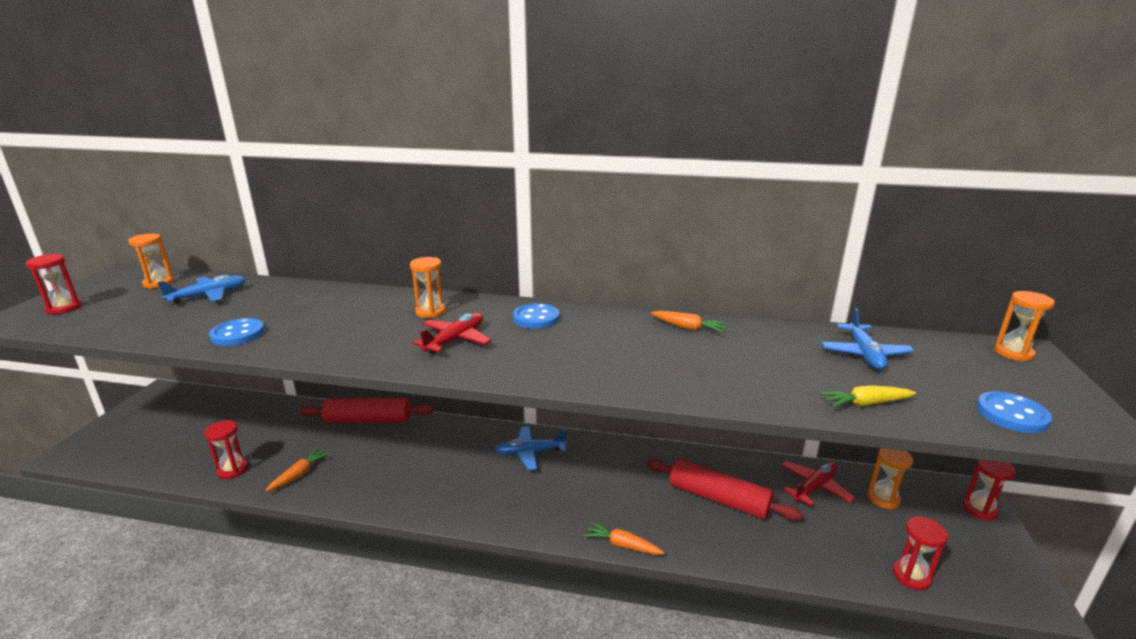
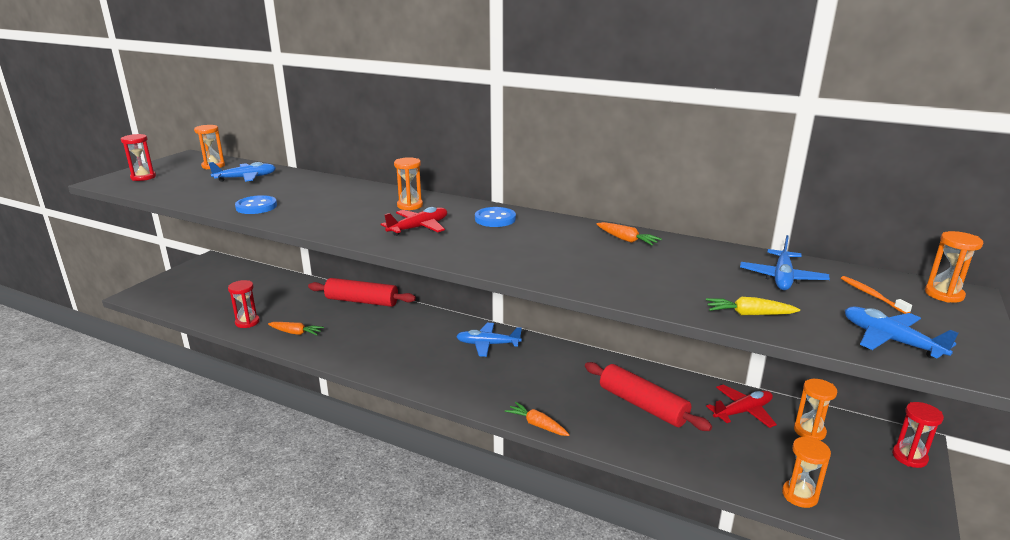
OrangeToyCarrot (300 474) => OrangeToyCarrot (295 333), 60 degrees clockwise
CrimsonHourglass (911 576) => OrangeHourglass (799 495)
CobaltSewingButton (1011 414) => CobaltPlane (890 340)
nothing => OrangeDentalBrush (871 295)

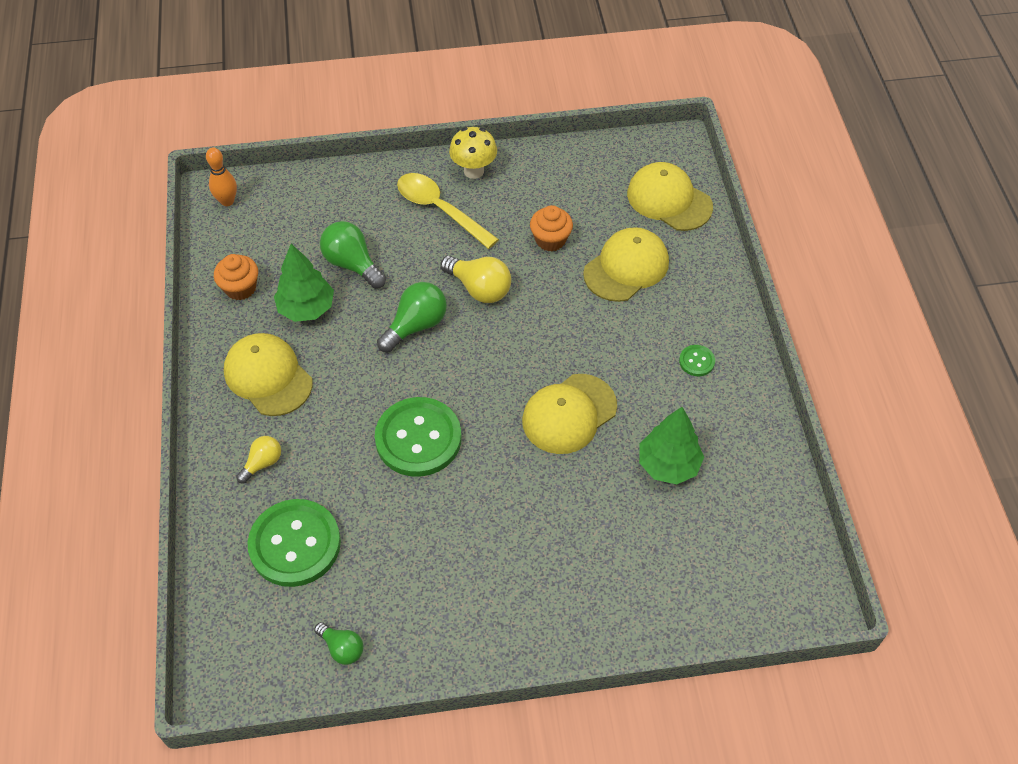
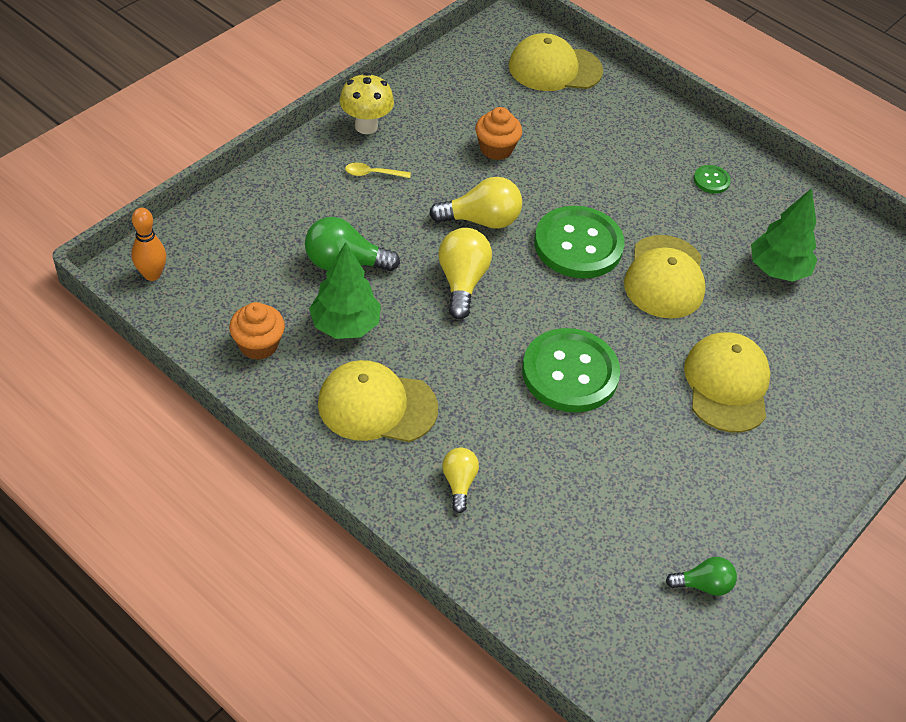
LeafGreenSewingButton (295 544) => LeafGreenSewingButton (578 245), relocated
LeafGreenLightbulb (416 325) => BrightYellowLightbulb (462 282)
BrightYellowTeaspoon (440 210) => BrightYellowTeaspoon (373 174), x0.46
BrightYellowBaseballCap (626 267) => BrightYellowBaseballCap (727 384), relocated

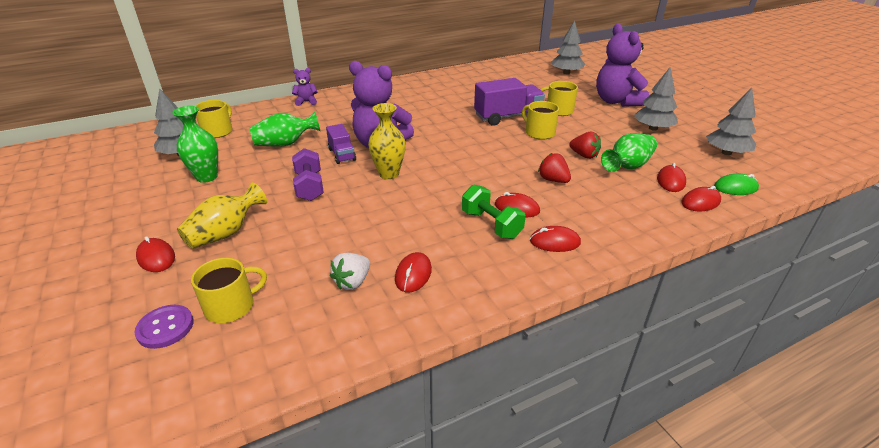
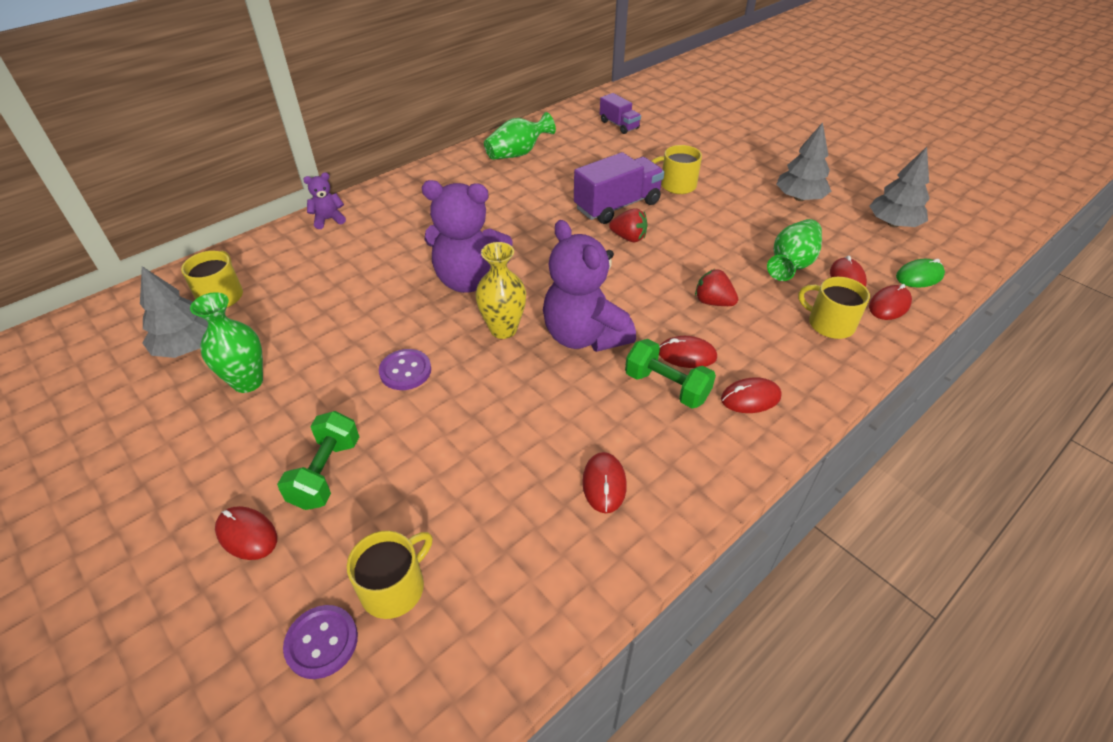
BrightYellowFlowerVase (225 233) => LeafGreenDumbbell (326 473)
LeafGreenFlowerVase (285 144) => LeafGreenFlowerVase (518 153), relocated
PurpleDumbbell (309 186) => PurpleSewingButton (405 371)
PurpleLorry (342 154) => PurpleLorry (619 125), relocated
WhiteStrawberry (352 282) => nothing
BrightYellowMug (539 133) => BrightYellowMug (830 324), relocated
AshGreyToyTree (566 73) => nothing
CrimsonStrawberry (584 155) => CrimsonStrawberry (629 238), relocated
PurpleStuffedBear (616 101) => PurpleStuffedBear (584 336), relocated

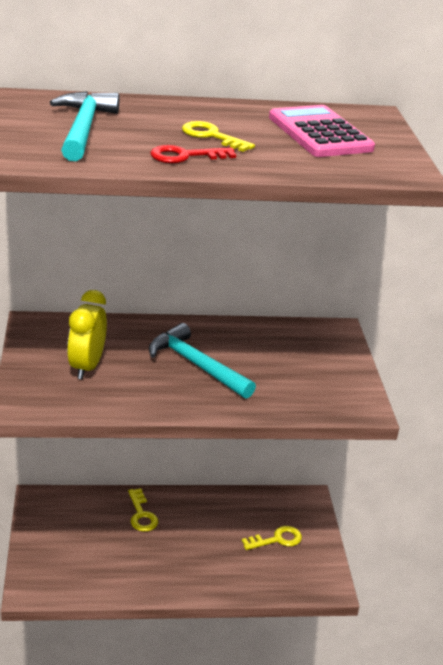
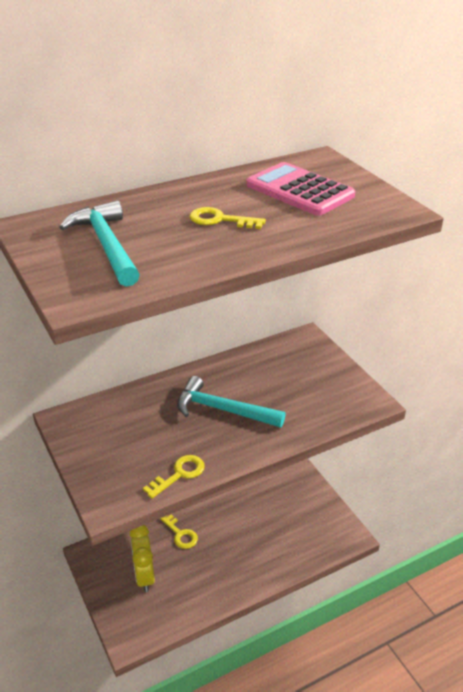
BrightYellowClock (87 366) => BrightYellowClock (144 576), relocated
CrimsonDoorKey (185 156) => nothing
BrightYellowDoorKey (277 539) => BrightYellowDoorKey (179 474), relocated

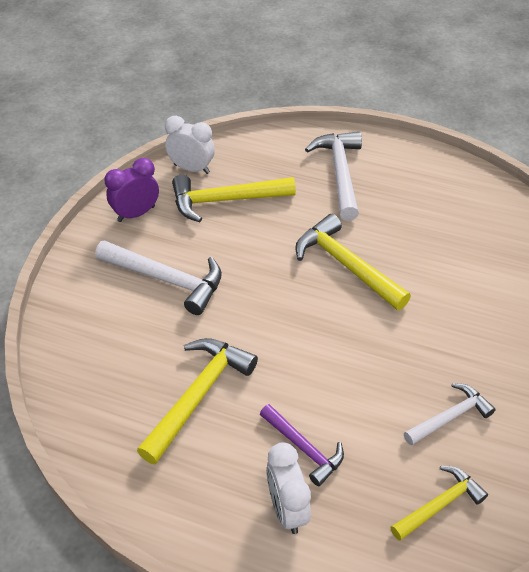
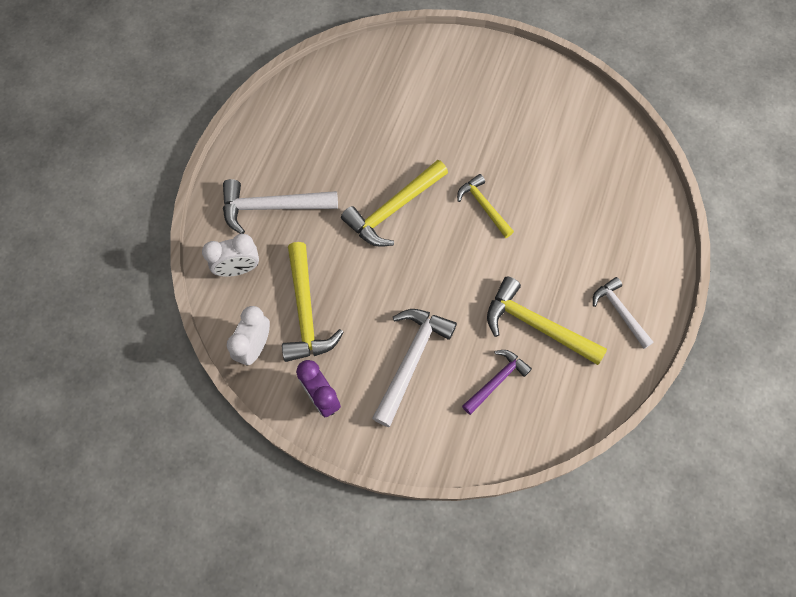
PurpleHammer (304 448) => PurpleHammer (497 380), relocated
WhiteClock (287 509) => WhiteClock (238 269), relocated
BrightYellowHammer (440 504) => BrightYellowHammer (483 206), relocated
WhiteHammer (450 416) => WhiteHammer (619 311), relocated

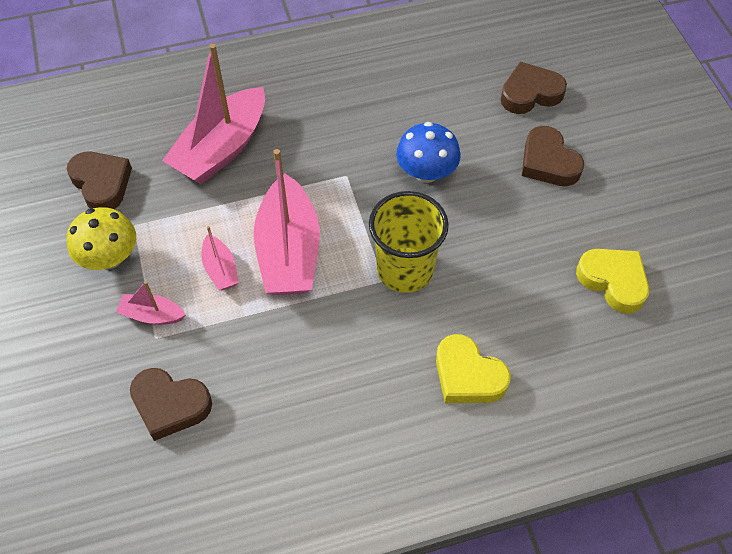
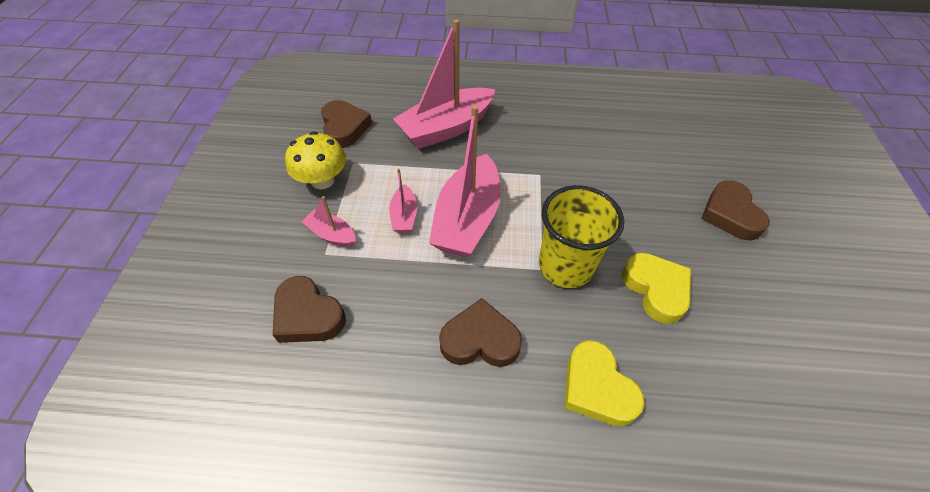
CobaltMushroom (426 172) => nothing
RussetLoveHeart (530 93) => RussetLoveHeart (480 340), relocated
BrightYellowLoveHeart (613 281) => BrightYellowLoveHeart (656 289), relocated

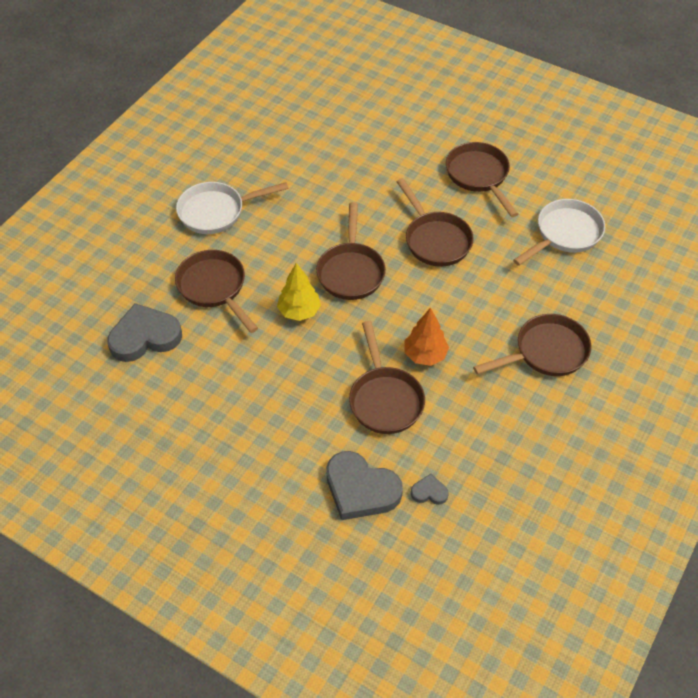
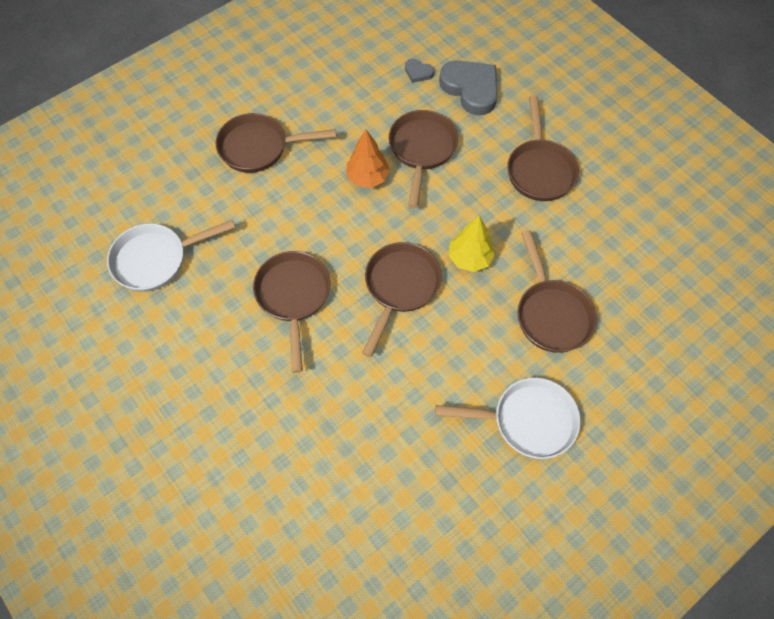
AshGreyLoveHeart (145 337) => nothing
RussetFryingPan (479 176) => RussetFryingPan (539 169), relocated

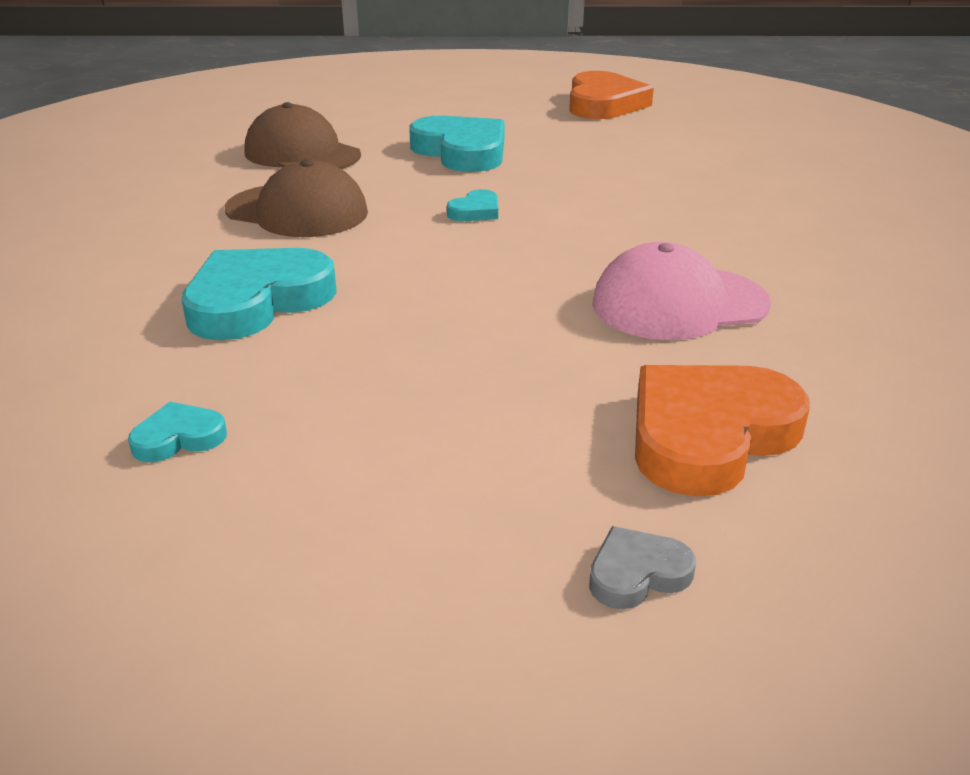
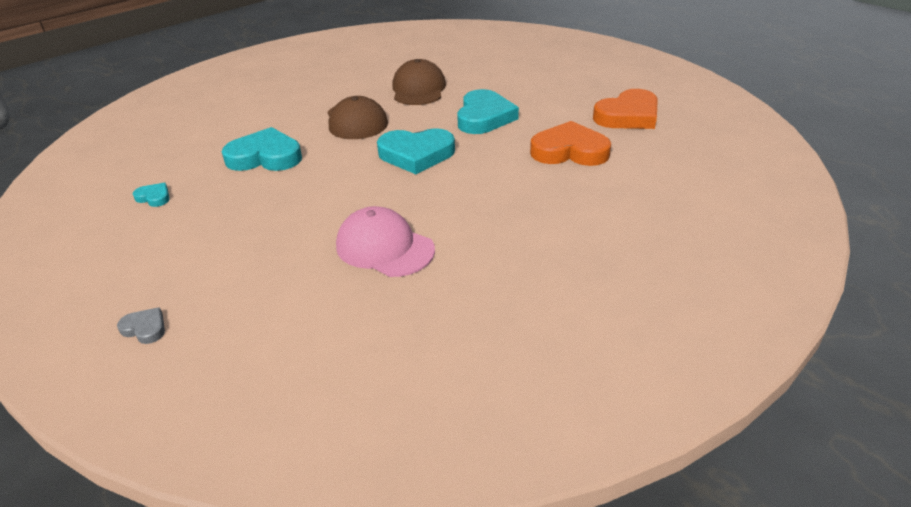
TealLoveHeart (475 211) => TealLoveHeart (416 154), x2.17
OrangeLoveHeart (708 435) => OrangeLoveHeart (569 151), relocated

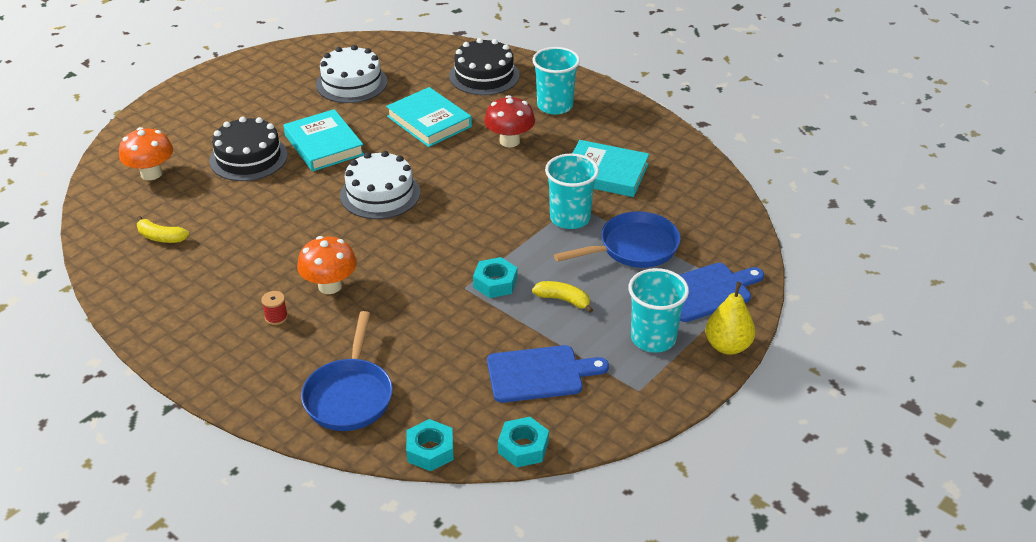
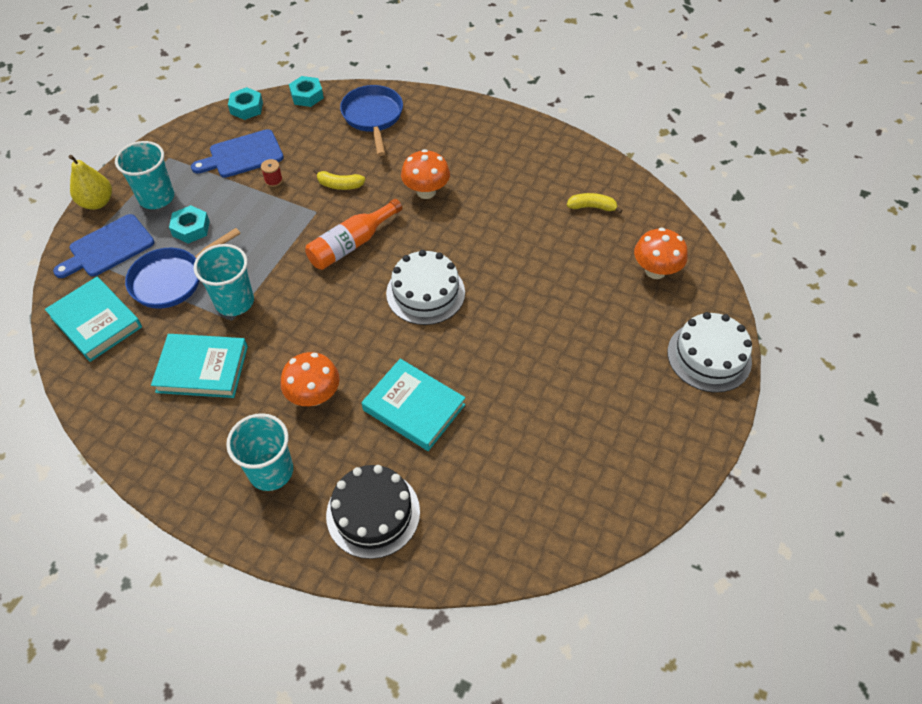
EbonyCake (248 158) => nothing
CrimsonSpool (276 317) => CrimsonSpool (273 180), relocated
TealHardback (324 145) => TealHardback (96 322), relocated
WhiteCake (351 83) => WhiteCake (709 356), relocated
TealHexagonNut (495 283) => TealHexagonNut (191 228), relocated
CrimsonMushroom (509 141) => OrangeMushroom (314 395)
BrightYellowBananaFruit (563 300) => BrightYellowBananaFruit (339 185), relocated
nothing => OrangeBottle (352 244)

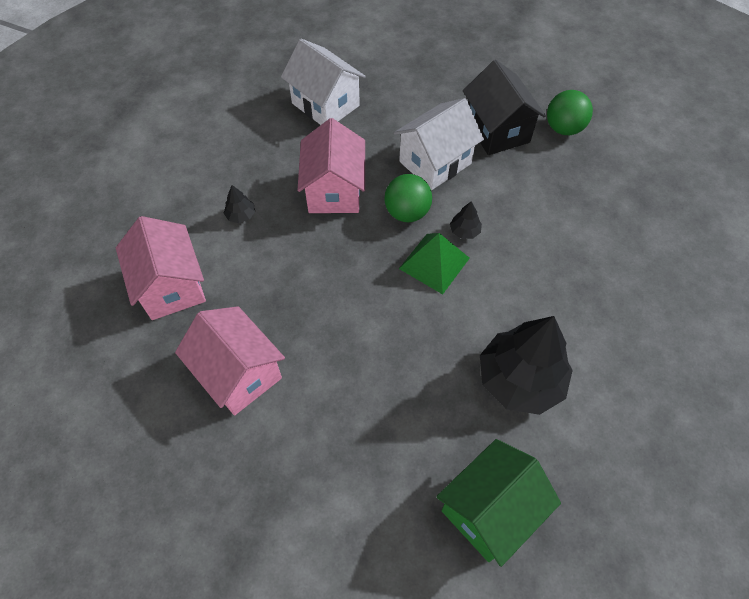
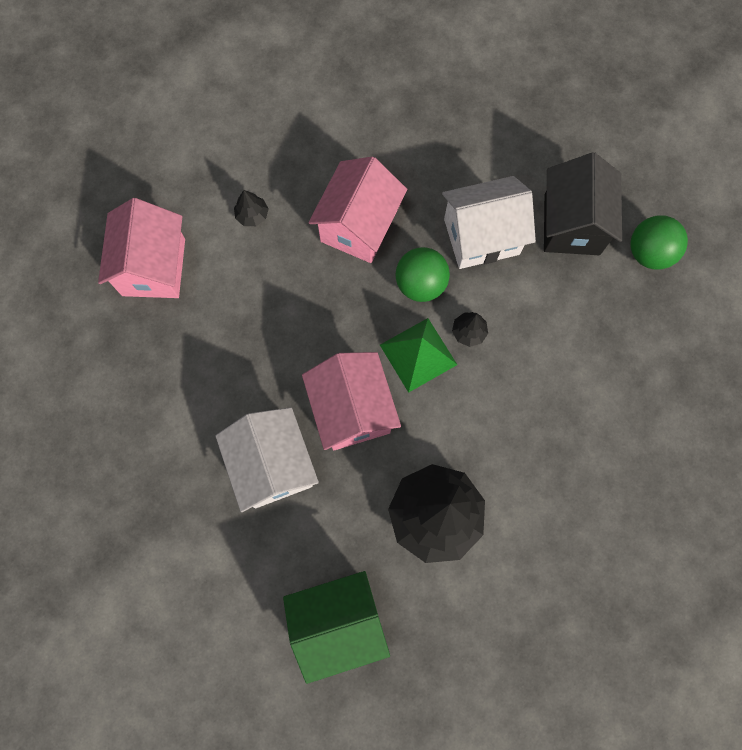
PinkToyHouse (239 373) => PinkToyHouse (352 410), relocated
WhiteToyHouse (325 104) => WhiteToyHouse (273 465), relocated

